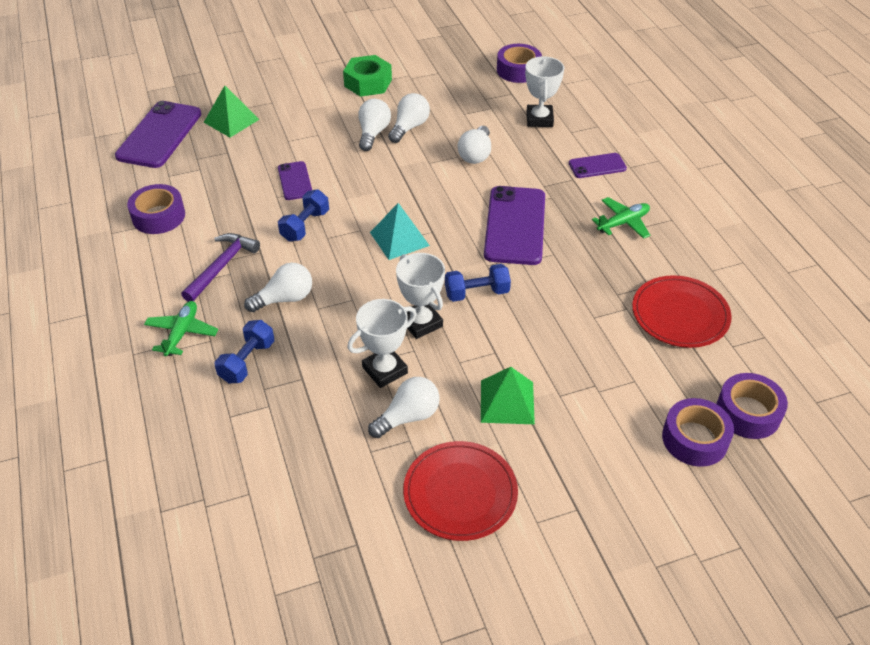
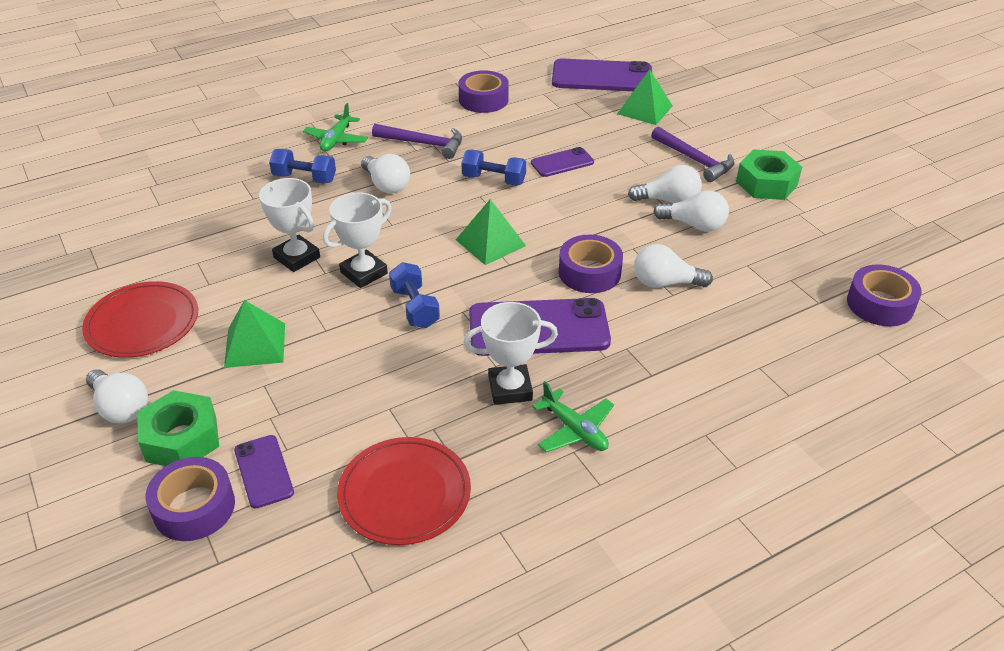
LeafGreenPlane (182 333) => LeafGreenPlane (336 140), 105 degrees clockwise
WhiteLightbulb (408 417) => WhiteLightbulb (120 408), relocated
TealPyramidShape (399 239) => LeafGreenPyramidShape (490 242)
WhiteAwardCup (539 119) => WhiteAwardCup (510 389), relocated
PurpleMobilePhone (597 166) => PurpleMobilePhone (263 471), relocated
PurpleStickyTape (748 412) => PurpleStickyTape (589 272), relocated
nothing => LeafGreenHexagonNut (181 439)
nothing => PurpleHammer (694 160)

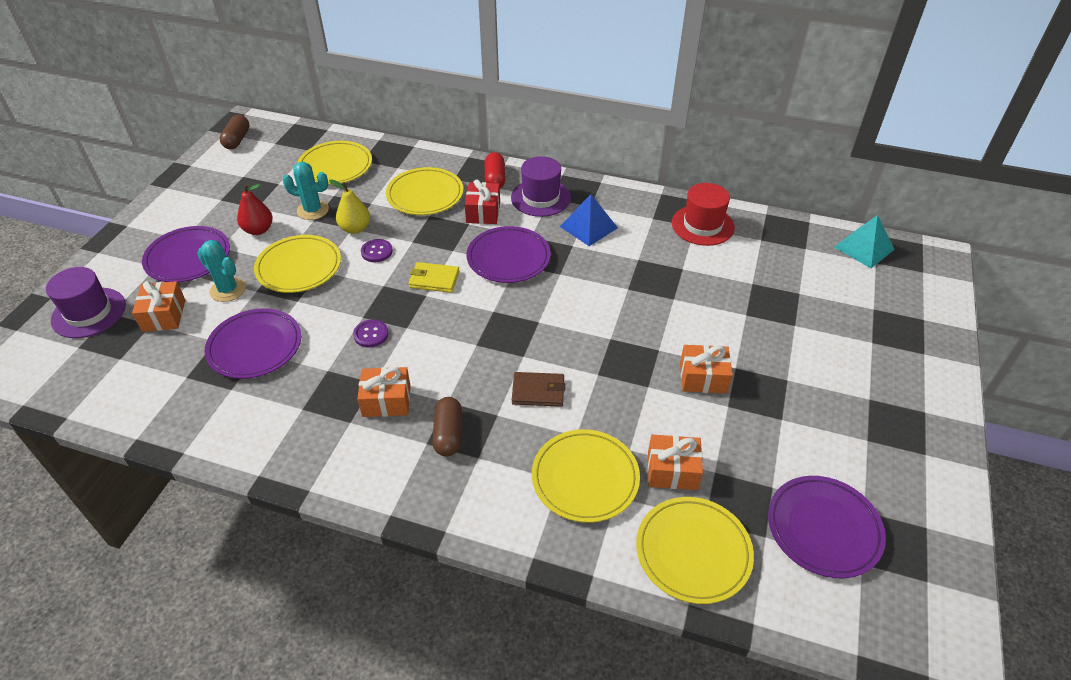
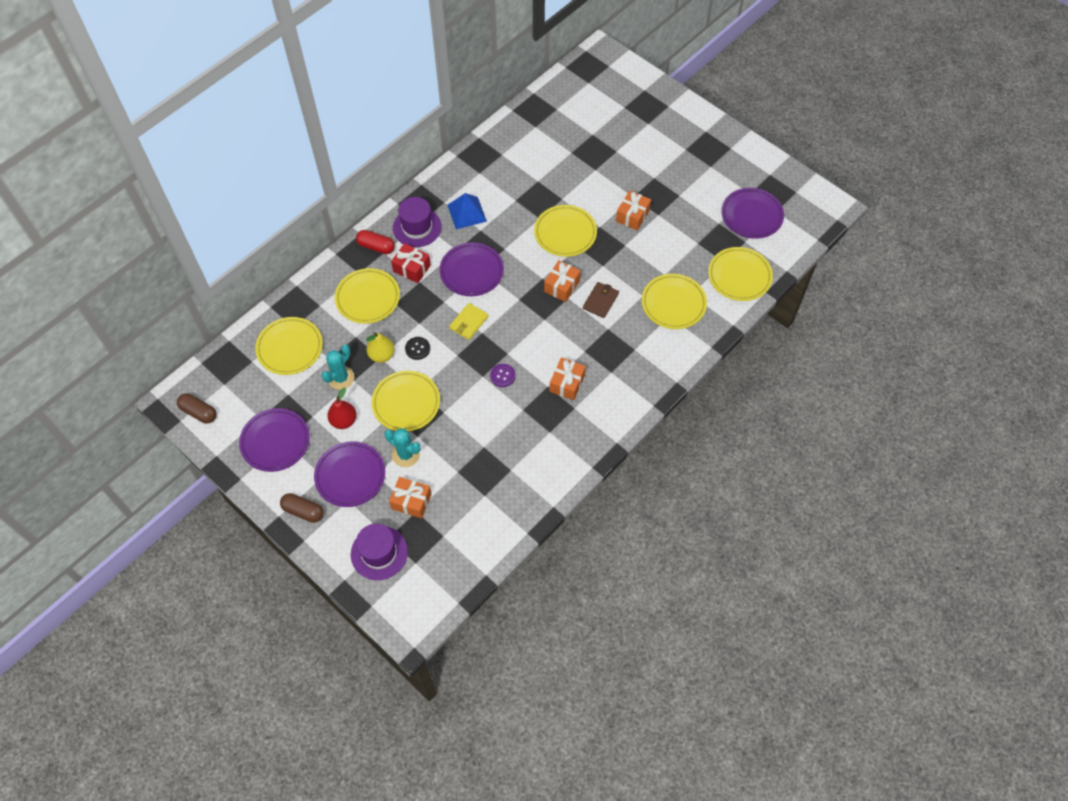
TealCactus (228 290) => TealCactus (405 454), 60 degrees clockwise
PurpleFlatDish (255 346) => PurpleFlatDish (275 441), relocated
PurpleSewingButton (377 252) => EbonySewingButton (417 349)
RussetCapsule (448 434) => RussetCapsule (303 511), relocated
OrangePresent (672 471) => OrangePresent (562 286), relocated
CrimsonHat (702 225) => nothing
TealPyramidShape (864 248) => nothing
nothing => BrightYellowFlatDish (565 233)

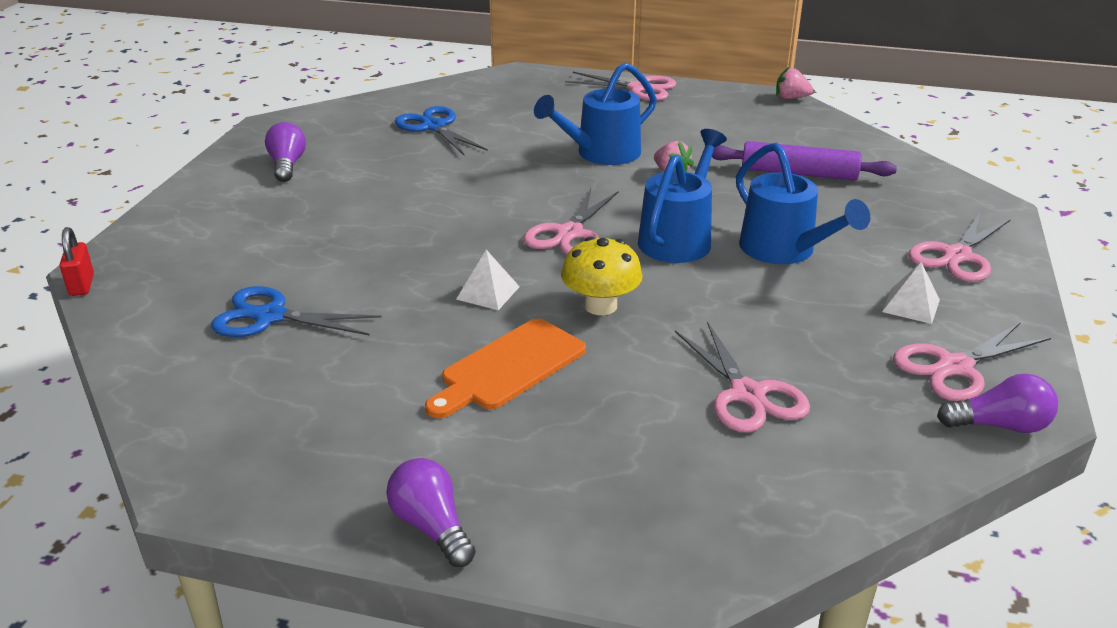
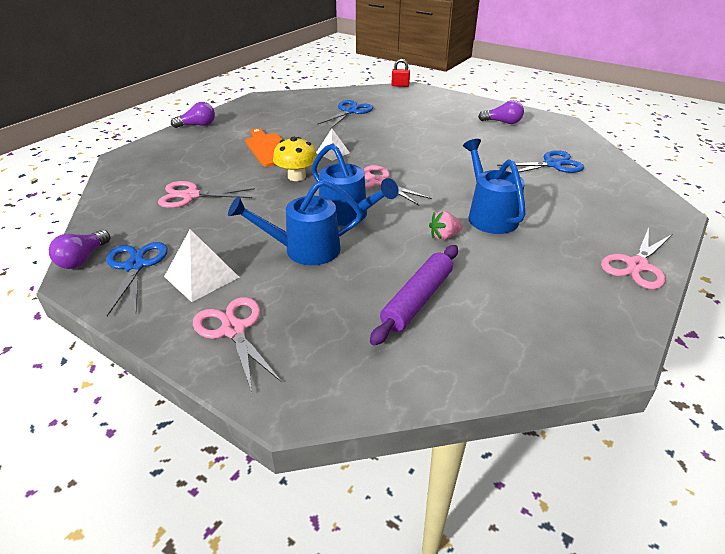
PinkStrawberry (791 98) => nothing
WhitePyramidShape (911 305) => WhitePyramidShape (201 276), x1.56
PinkPairOfScissors (955 367) => CobaltPairOfScissors (135 266)

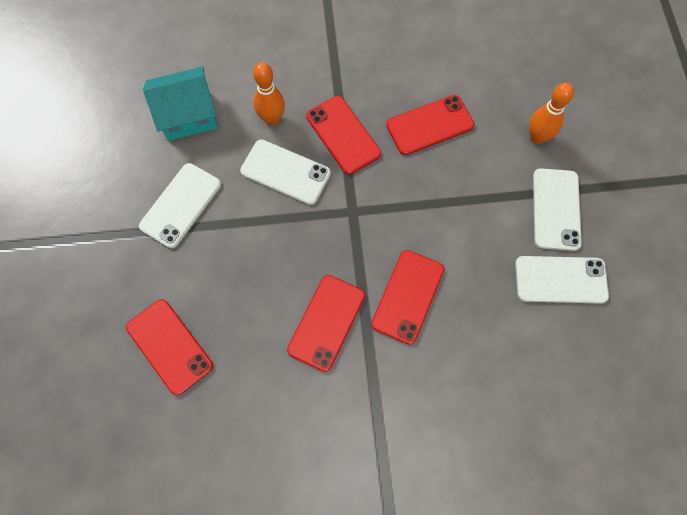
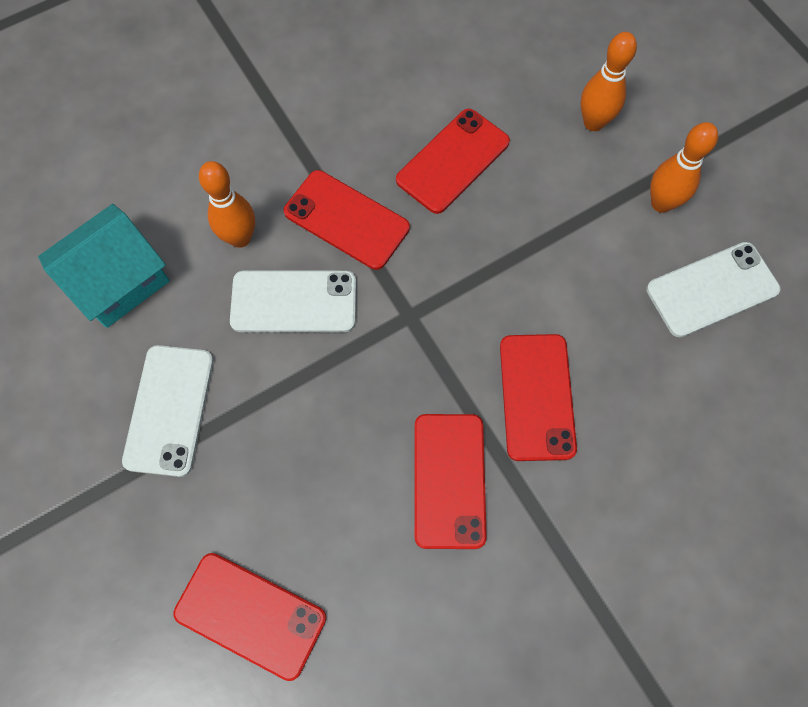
WhiteMobilePhone (556 209) => OrangeSkittle (661 203)

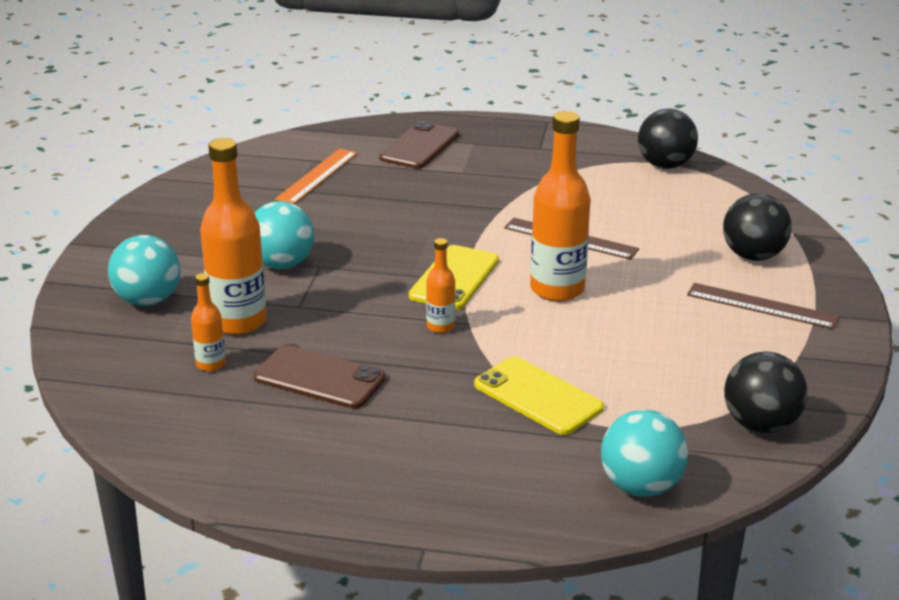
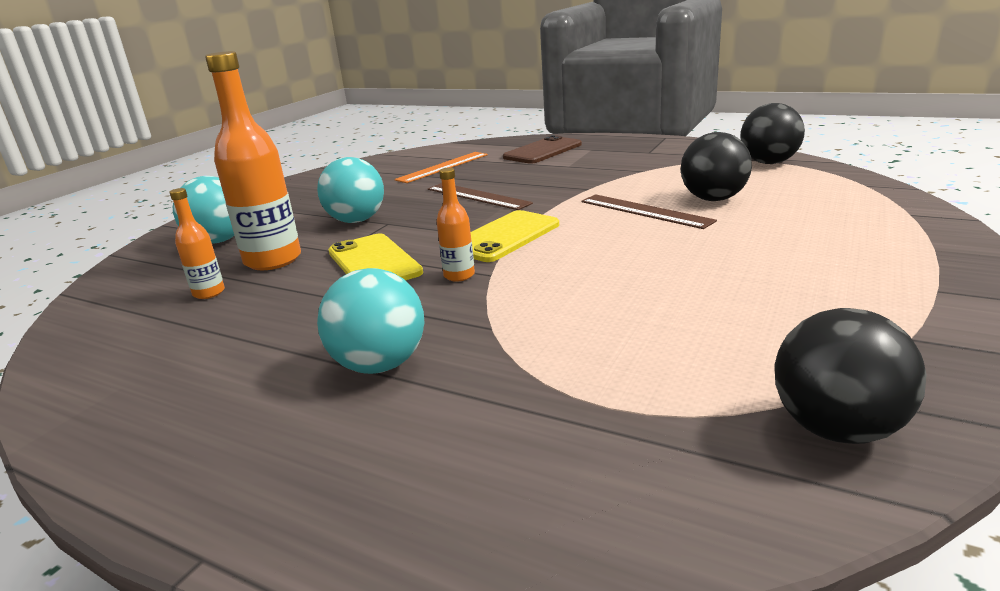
RussetMobilePhone (319 378) => nothing
BrightYellowMobilePhone (538 396) => BrightYellowMobilePhone (374 262), relocated
OrangeBottle (557 289) => nothing
TealBall (640 486) => TealBall (380 365), relocated
RussetRuler (762 306) => RussetRuler (477 196), relocated
EbonyBall (753 256) => EbonyBall (713 199), relocated

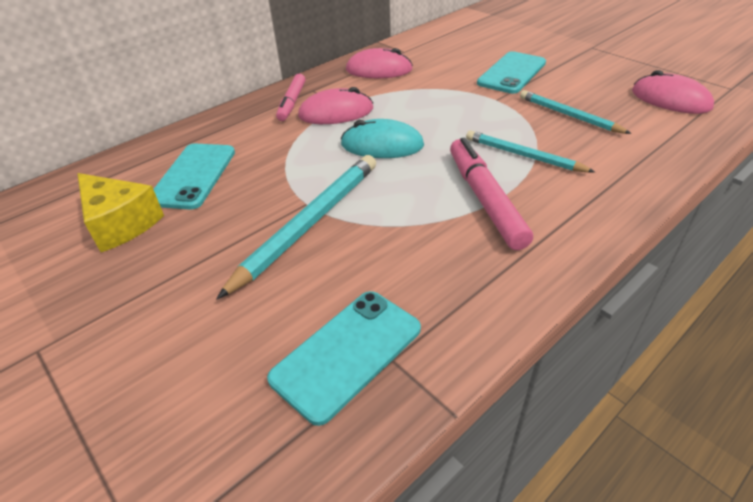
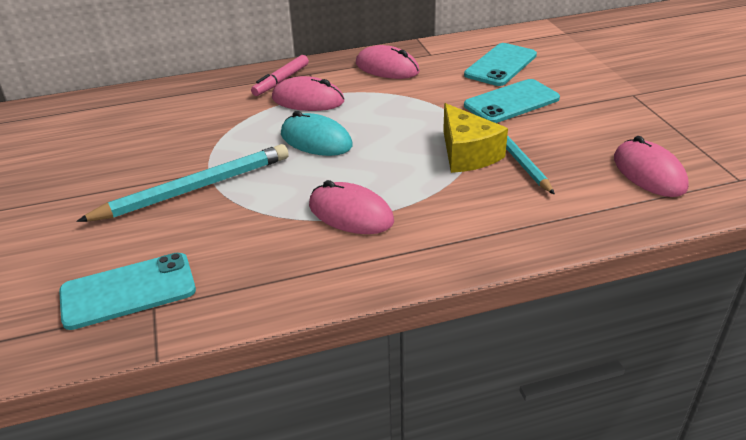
BrightYellowPieceOfCheese (120 223) => BrightYellowPieceOfCheese (467 154), relocated
TealMobilePhone (193 176) => TealMobilePhone (500 65), relocated
PinkMarker (485 199) => PinkComputerMouse (351 213)
TealLeadPencil (523 155) => nothing

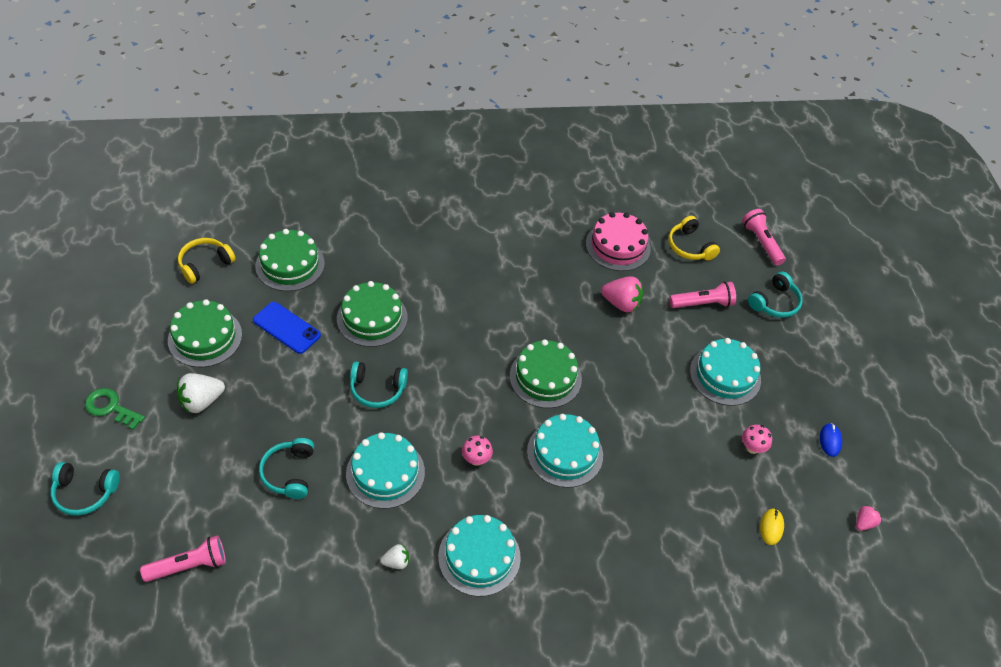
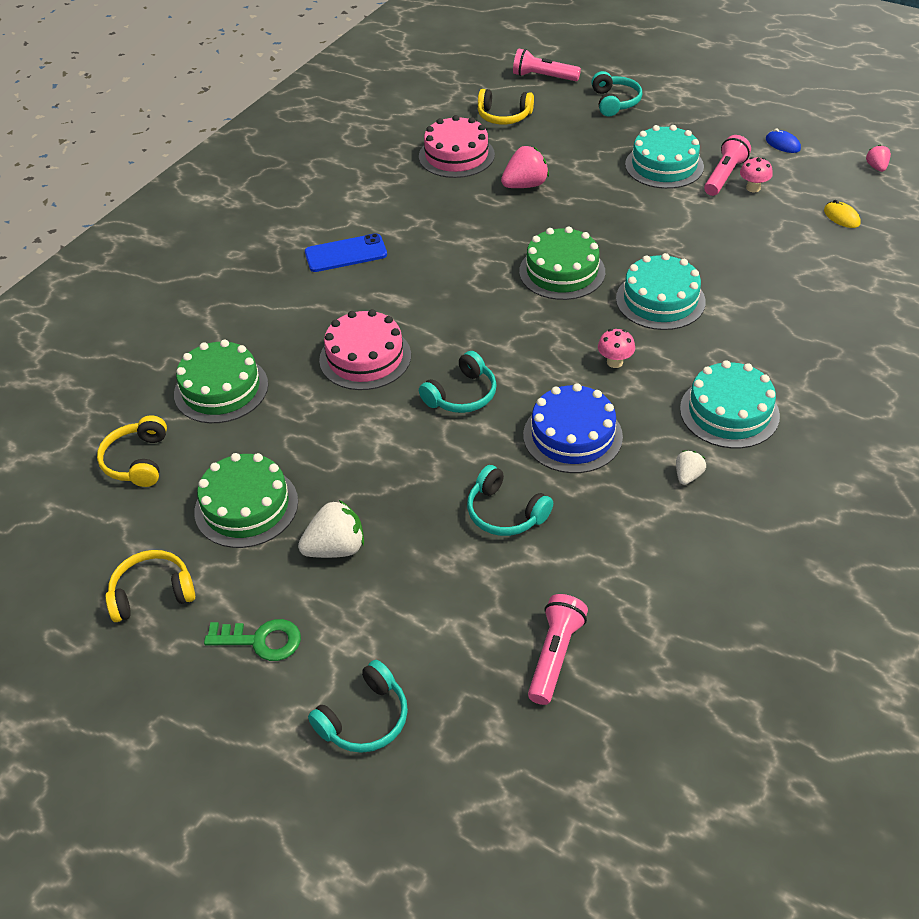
LeafGreenDoorKey (111 408) => LeafGreenDoorKey (261 640), 150 degrees counterclockwise
WhiteStrawberry (201 401) => WhiteStrawberry (336 548), 120 degrees counterclockwise
CobaltMobilePhone (287 328) => CobaltMobilePhone (346 253), relocated
LeafGreenCake (372 318) => PinkCake (365 357)
TealCake (385 473) => CobaltCake (572 436)
PinkFlashlight (702 303) => PinkFlashlight (724 176), relocated
nothing => BrightYellowHeadset (152 593)

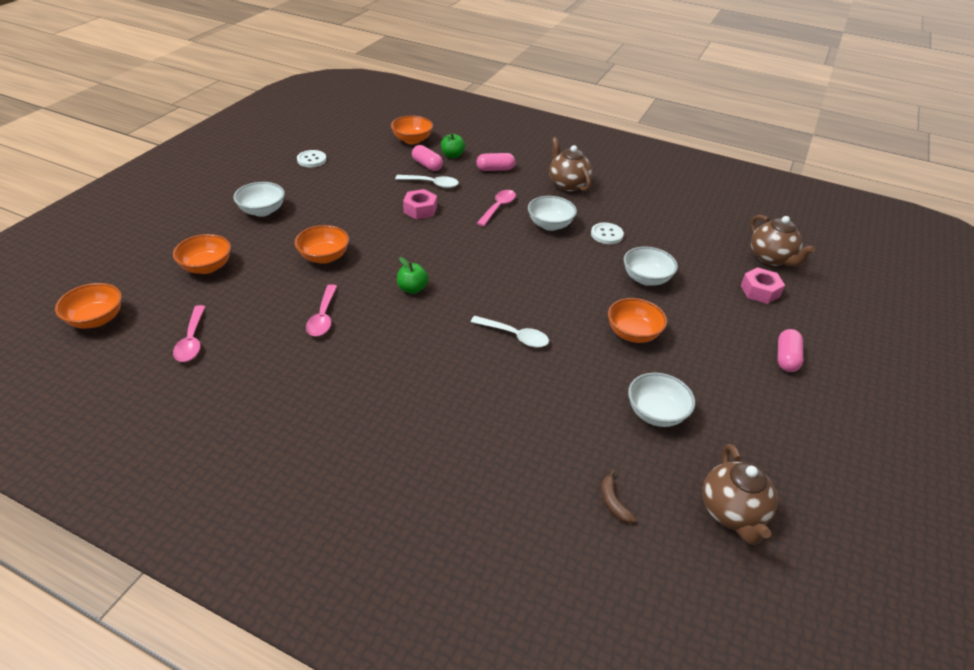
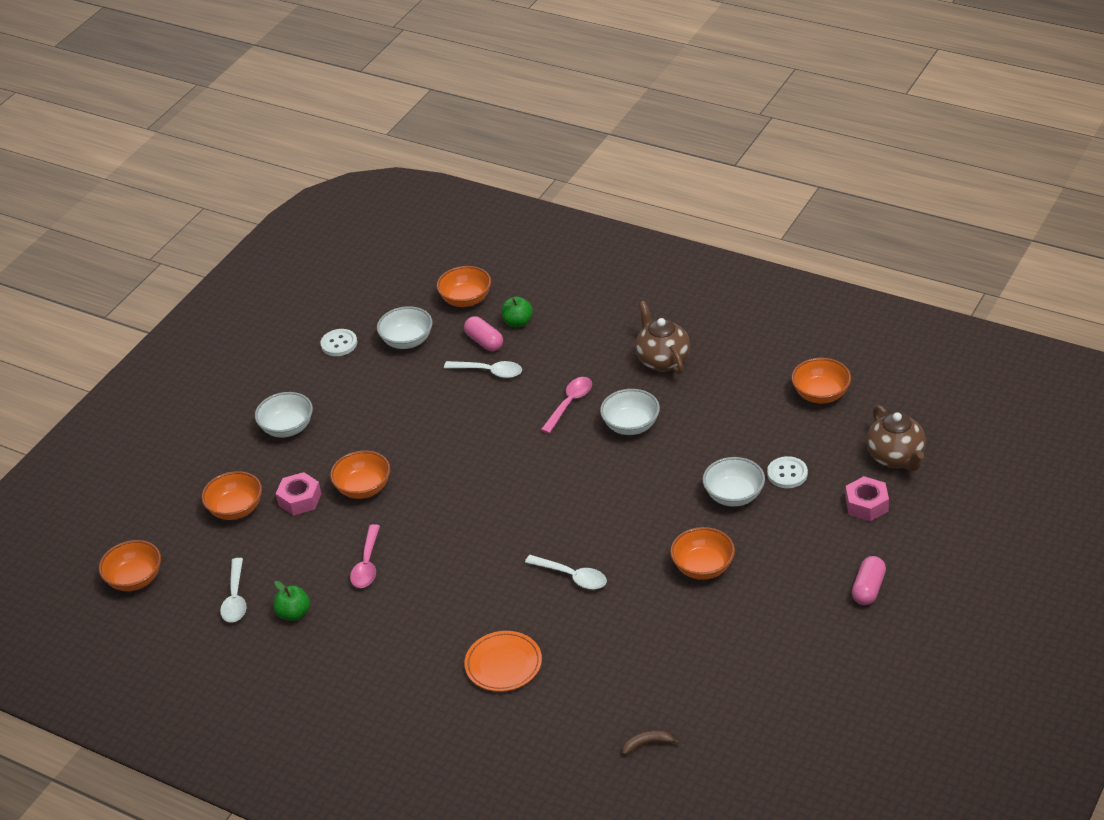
PinkTeaspoon (192 340) => WhiteTeaspoon (235 598)
LeafGreenToyApple (412 289) => LeafGreenToyApple (294 613), relocated
PinkHexagonNut (420 209) => PinkHexagonNut (300 499), relocated
PinkCapsule (495 169) => nothing
WhiteSewingButton (606 234) => WhiteSewingButton (787 474), relocated
RussetBananaFruit (613 502) => RussetBananaFruit (647 744), 90 degrees clockwise
WhiteServingBowl (656 413) => WhiteServingBowl (407 341), relocated
RussetTeapot (732 513) => nothing
nothing => OrangeFlatDish (503 664)
nothing => OrangeServingBowl (821 394)

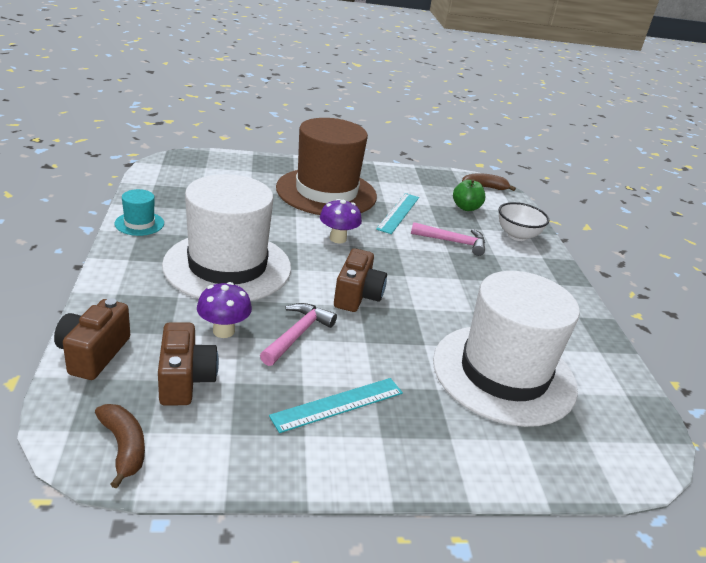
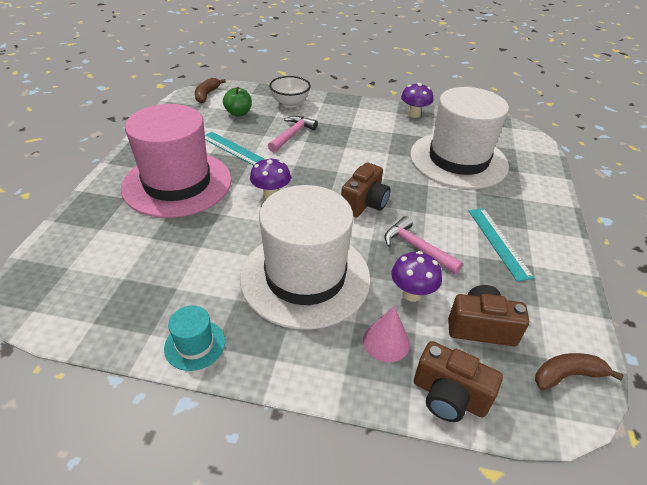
RussetHat (326 192) => PinkHat (177 183)
RussetCamera (357 296) => RussetCamera (364 203), 90 degrees clockwise
nothing => PinkCone (386 341)
nothing => PurpleMushroom (414 114)

